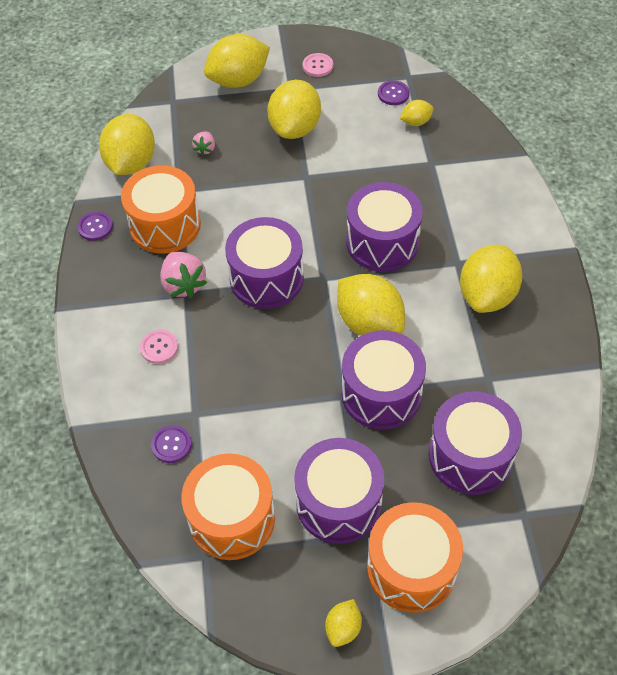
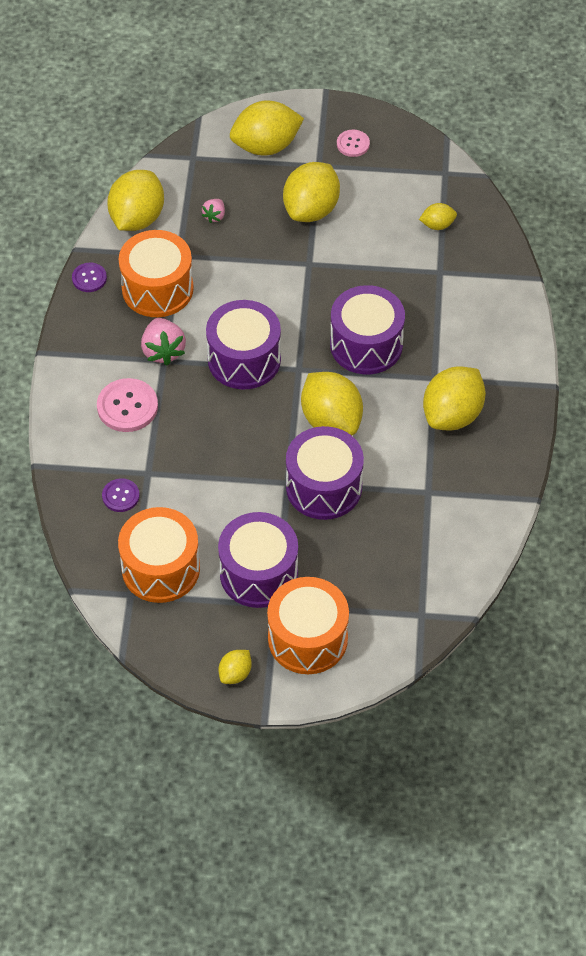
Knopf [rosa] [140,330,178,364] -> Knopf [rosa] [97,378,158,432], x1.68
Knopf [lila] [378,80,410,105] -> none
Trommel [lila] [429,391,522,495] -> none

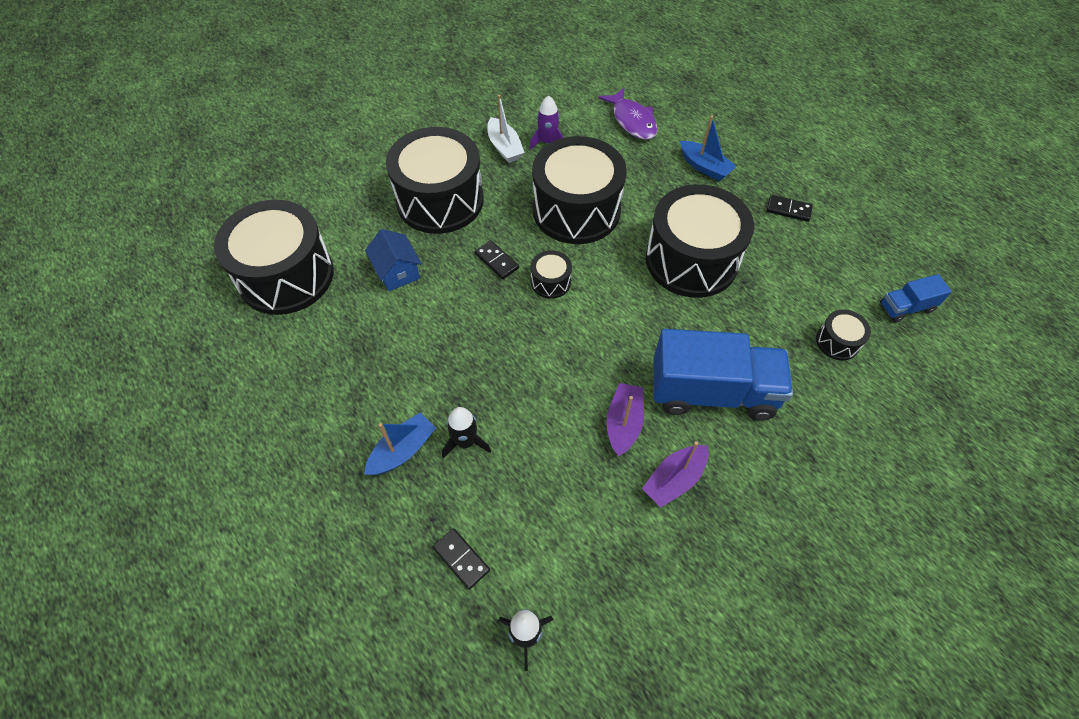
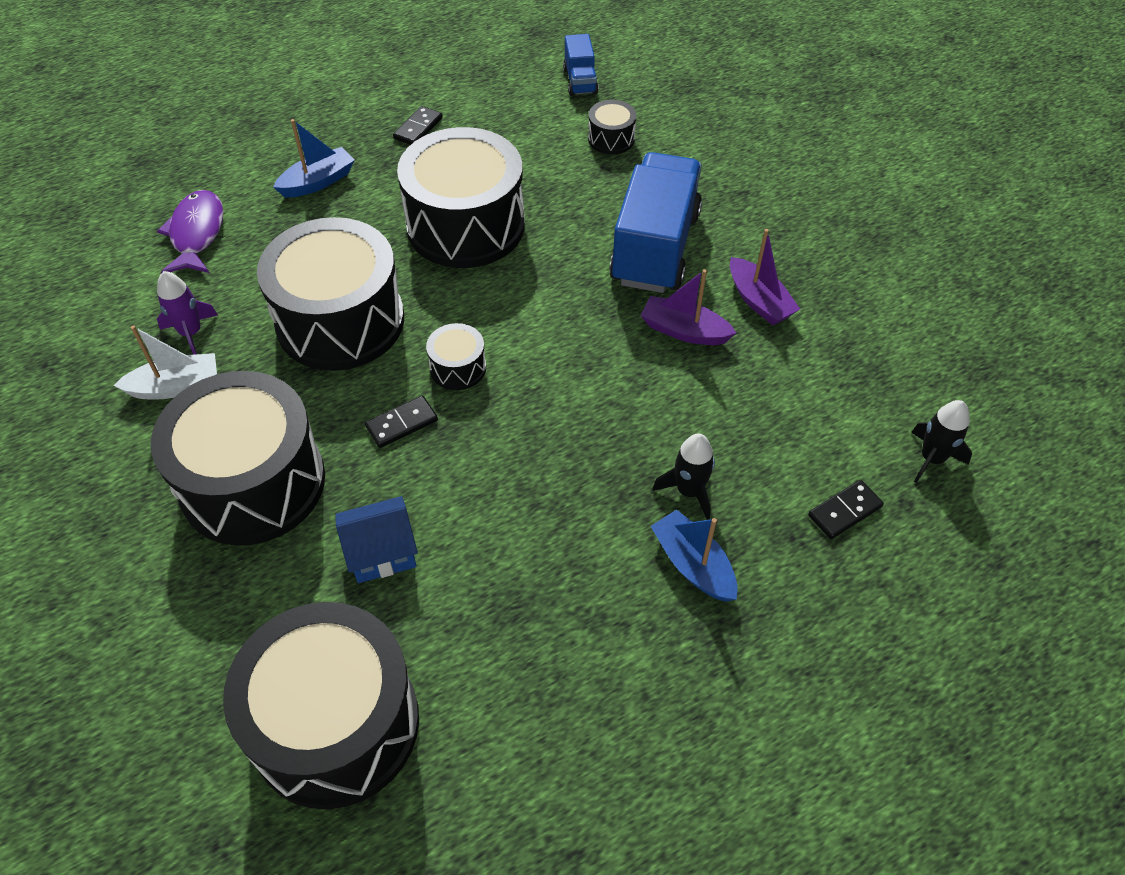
Fisch [lila] [598,88,658,140] -> Fisch [lila] [157,190,224,273], 75 degrees counterclockwise

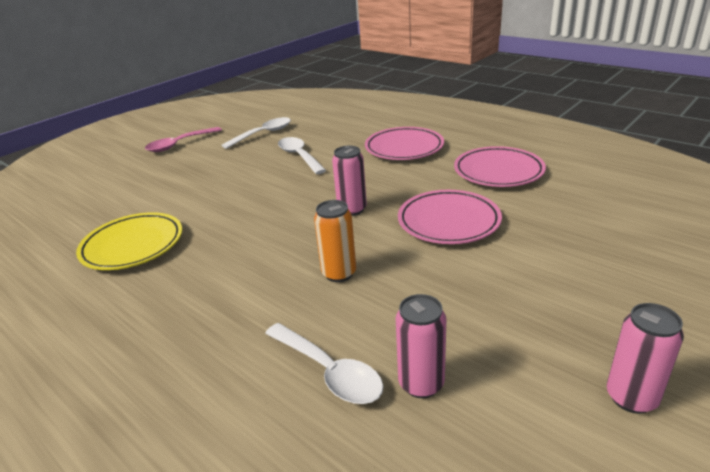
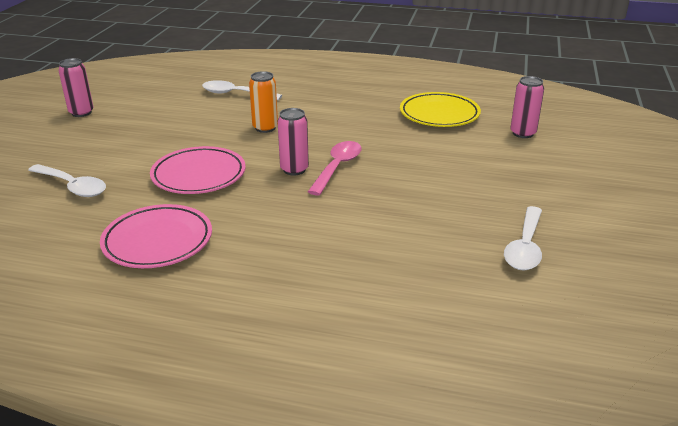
Löffel [rosa] [145,127,222,152] -> Löffel [rosa] [308,141,362,196], shifted
Löffel [weiß] [278,137,326,174] -> Löffel [weiß] [28,164,106,197], shifted
Teller [rosa] [365,127,444,160] -> none
Dose [rosa] [396,294,446,398] -> Dose [rosa] [510,76,544,138], shifted

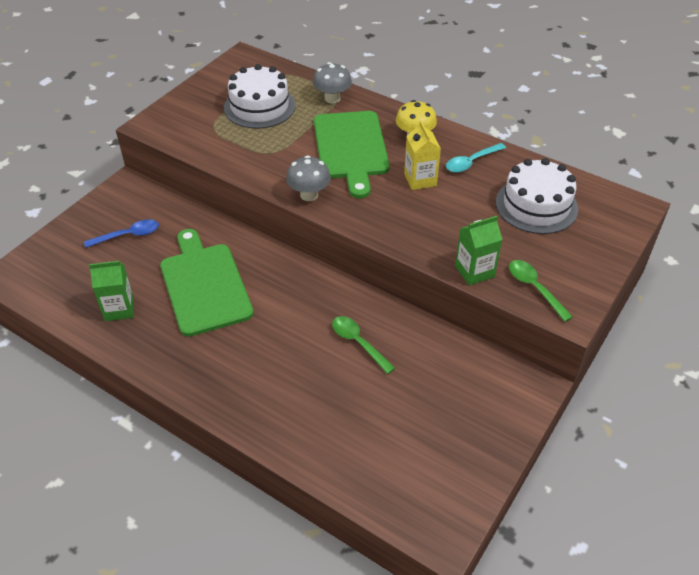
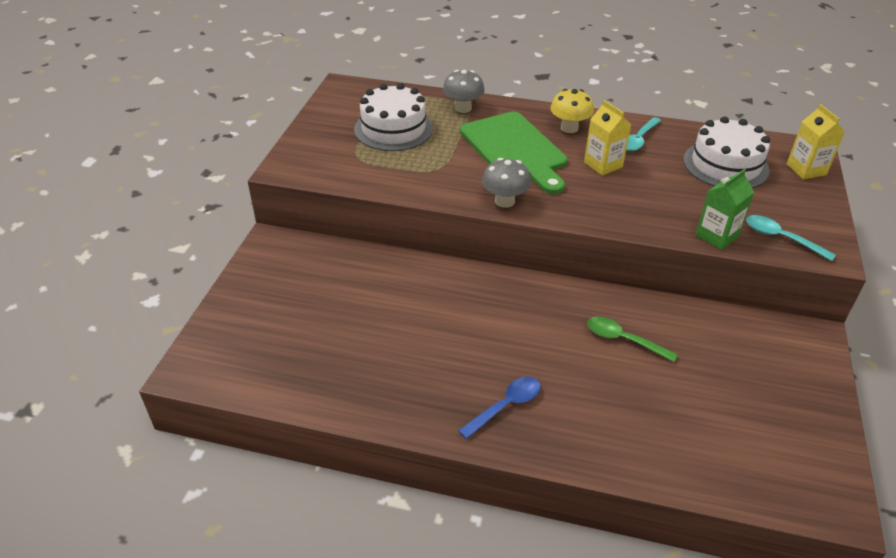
Löffel [blau] [84,220,159,248] -> Löffel [blau] [458,377,541,439], shifted
Getränkekarton [grün] [89,261,134,321] -> none
Schneidebrett [grün] [160,229,254,337] -> none
Löffel [grün] [509,260,573,322] -> Löffel [türkis] [746,215,836,261]
none -> Getränkekarton [gelb] [787,104,845,179]

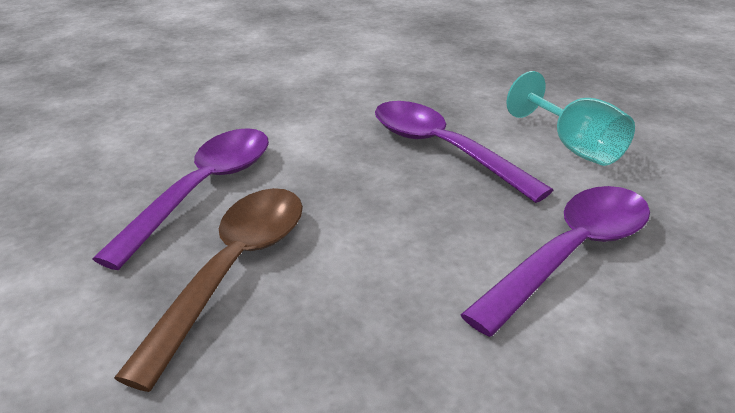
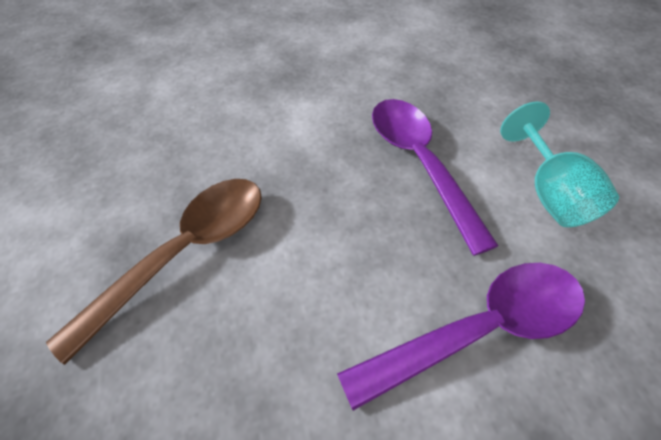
Löffel [lila] [92,128,269,270] -> none

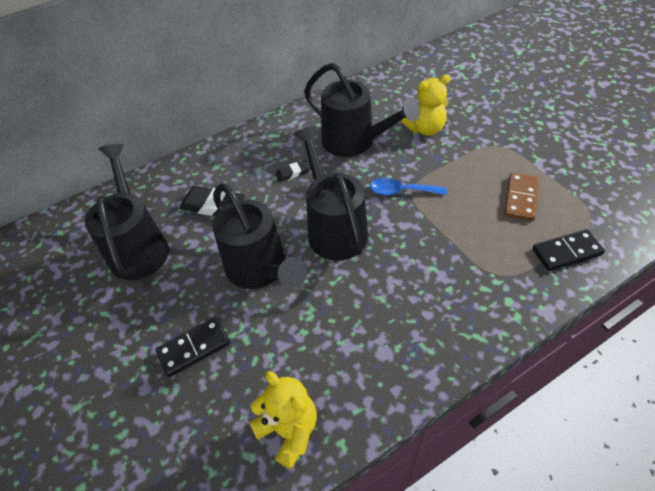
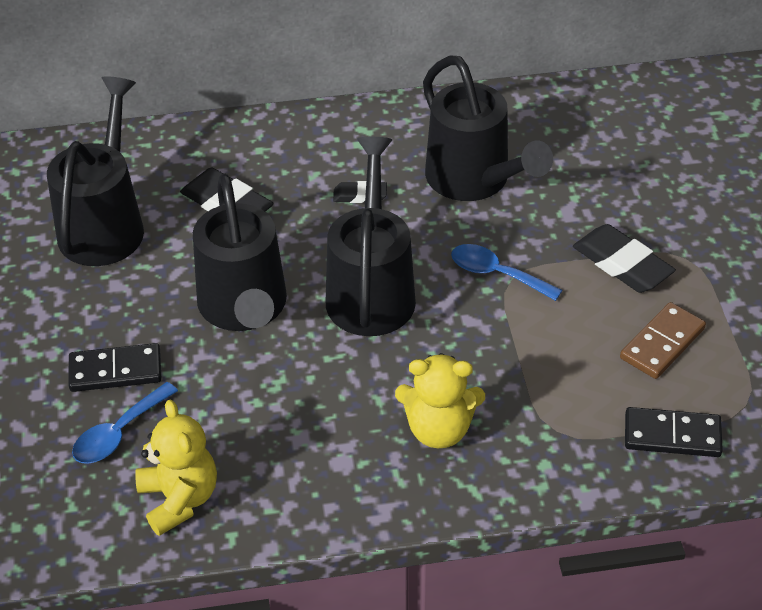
Teddybär [gelb] [401,74,451,136] -> Teddybär [gelb] [395,353,485,448], shifted
none -> Löffel [blau] [72,382,178,464]
none -> Radiergummi [schwarz] [573,224,676,293]

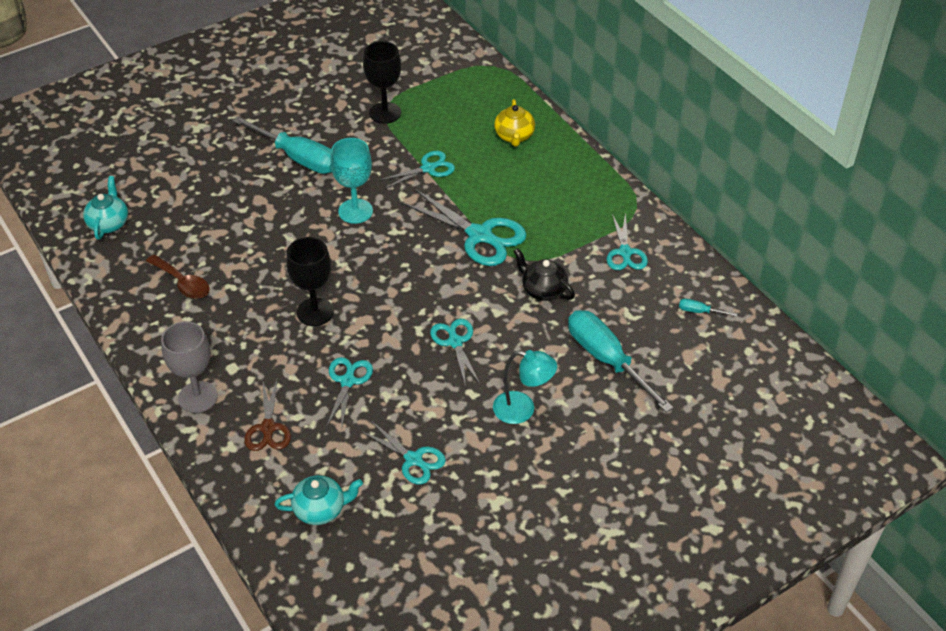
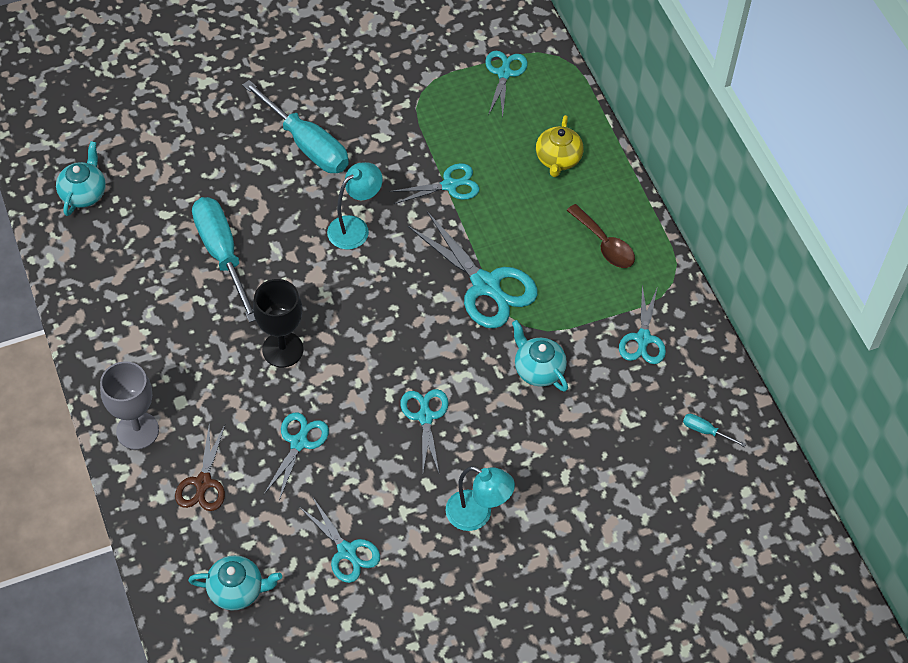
Löffel [braun] [146,254,210,299] -> Löffel [braun] [566,204,635,268], shifted
Kelch [türkis] [330,138,373,224] -> Lampe [türkis] [327,162,383,250]
Kelch [schwarz] [363,41,401,124] -> none
Teekanne [schwarz] [513,248,575,301] -> Teekanne [türkis] [512,320,568,392]
Schraubenzieher [türkis] [568,310,674,413] -> Schraubenzieher [türkis] [192,197,256,323], shifted
none -> Schere [türkis] [485,51,528,118]

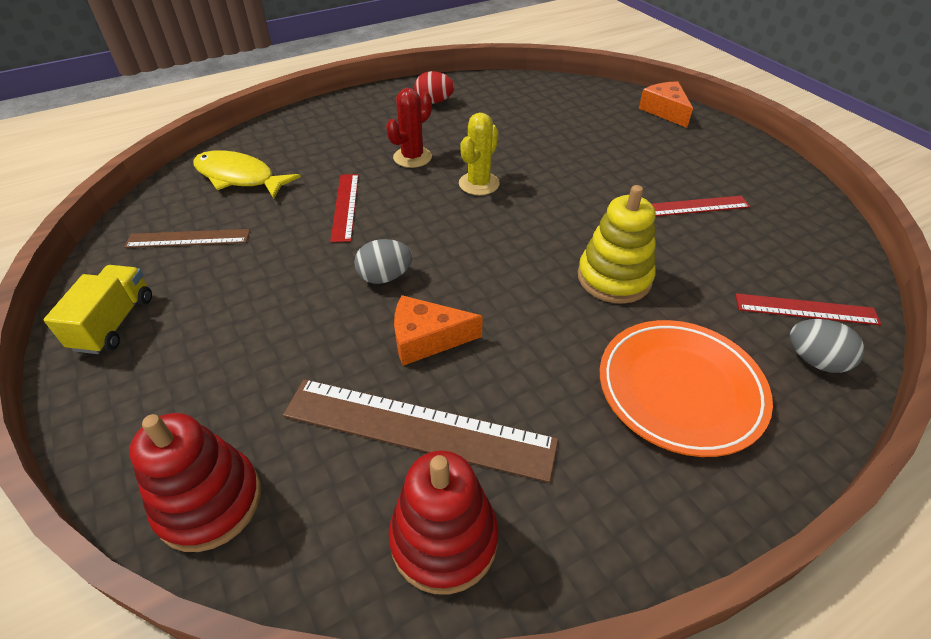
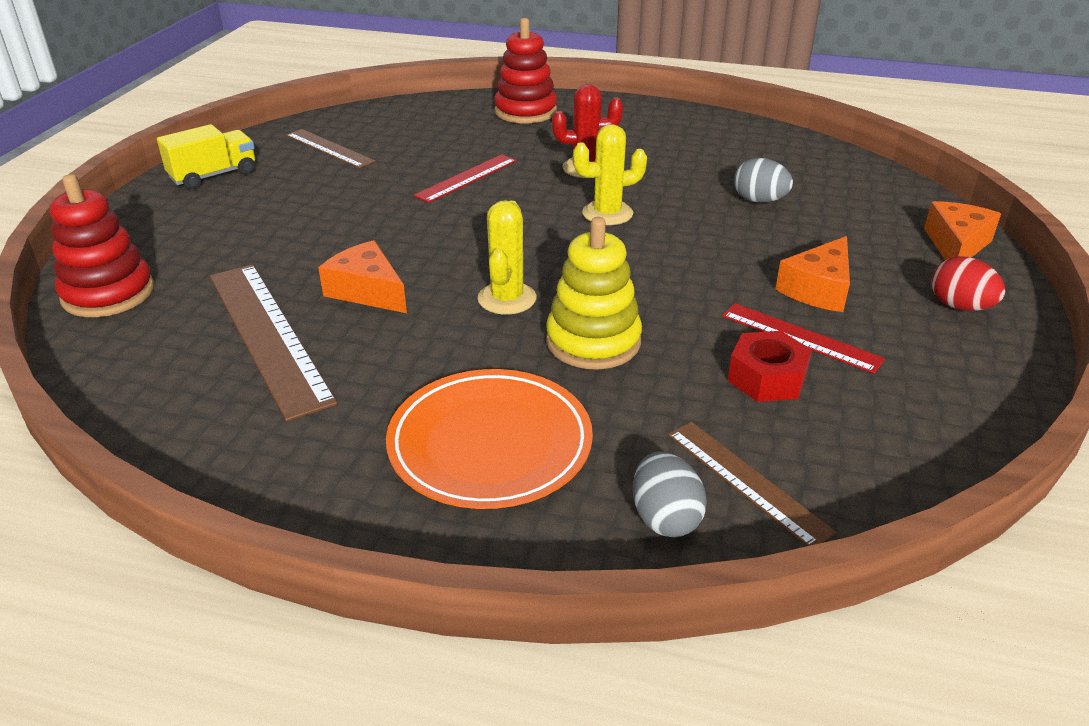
Fisch [gelb] [193,150,301,199] -> none
Ei [grau] [354,239,413,284] -> Ei [grau] [734,158,793,203], shifted
Stapelspielzeug [rot] [389,451,499,595] -> Stapelspielzeug [rot] [494,18,557,123], shifted
Ei [rot] [414,71,455,104] -> Ei [rot] [931,256,1005,311], shifted
Lineal [rot] [735,293,881,325] -> Lineal [braun] [668,422,837,546]
none -> Kaktus [gelb] [478,200,537,315]
none -> Sechskantmutter [rot] [728,331,812,402]
none -> Käse [orange] [775,236,850,312]

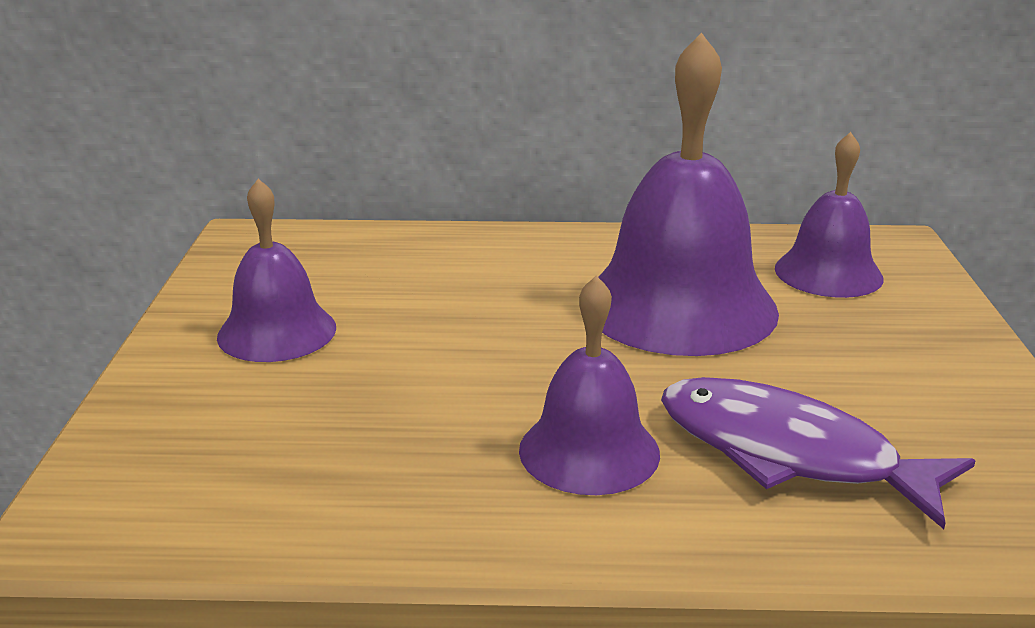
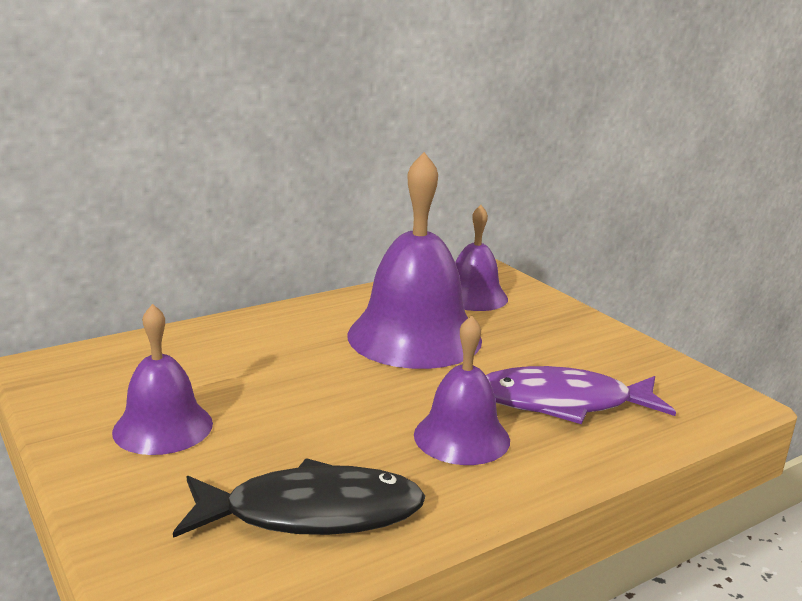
none -> Fisch [schwarz] [173,458,426,538]

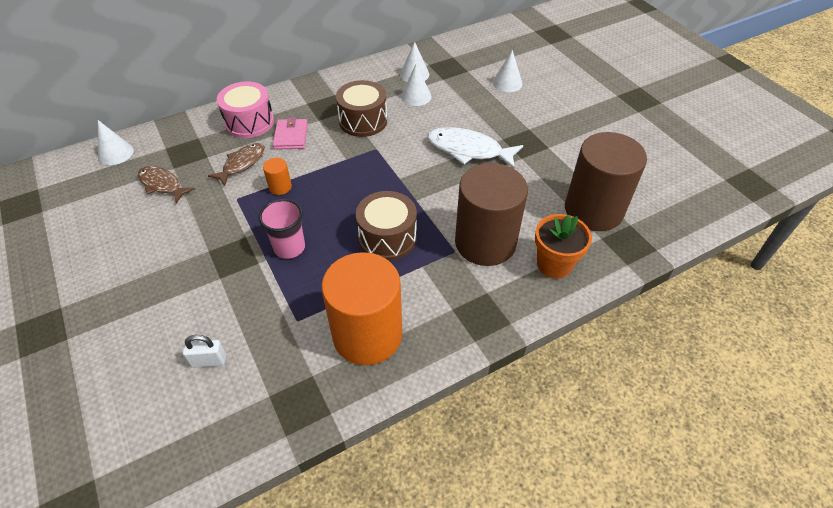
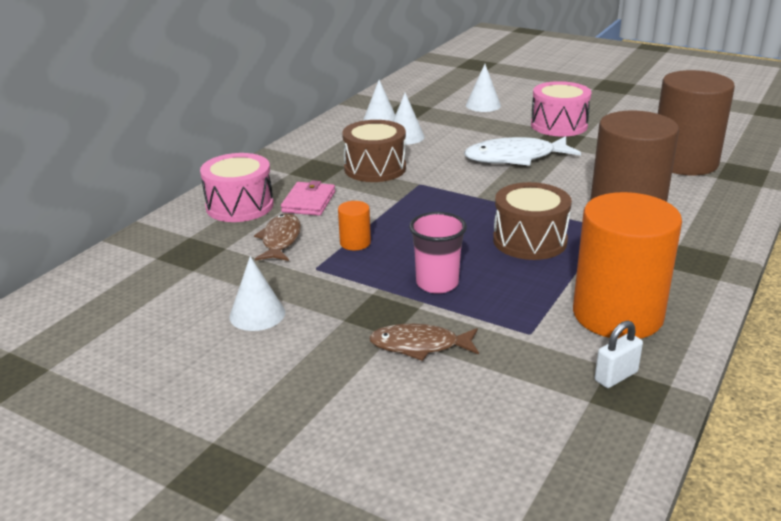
Kegel [weiß] [98,120,134,165] -> Kegel [weiß] [229,256,285,331], shifted
Fisch [braun] [138,166,195,203] -> Fisch [braun] [369,324,479,361], shifted
Vorhängeschloss [weiß] [182,335,226,368] -> Vorhängeschloss [weiß] [595,321,643,388], shifted
Geldbörse [rosa] [273,117,308,150] -> Geldbörse [rosa] [281,180,335,216], 45 degrees clockwise
Blumentopf [orange] [535,214,592,279] -> none
none -> Trommel [rosa] [531,81,591,137]

